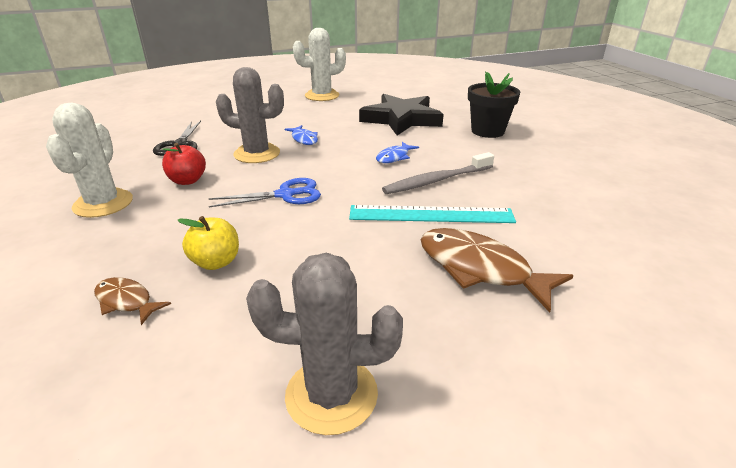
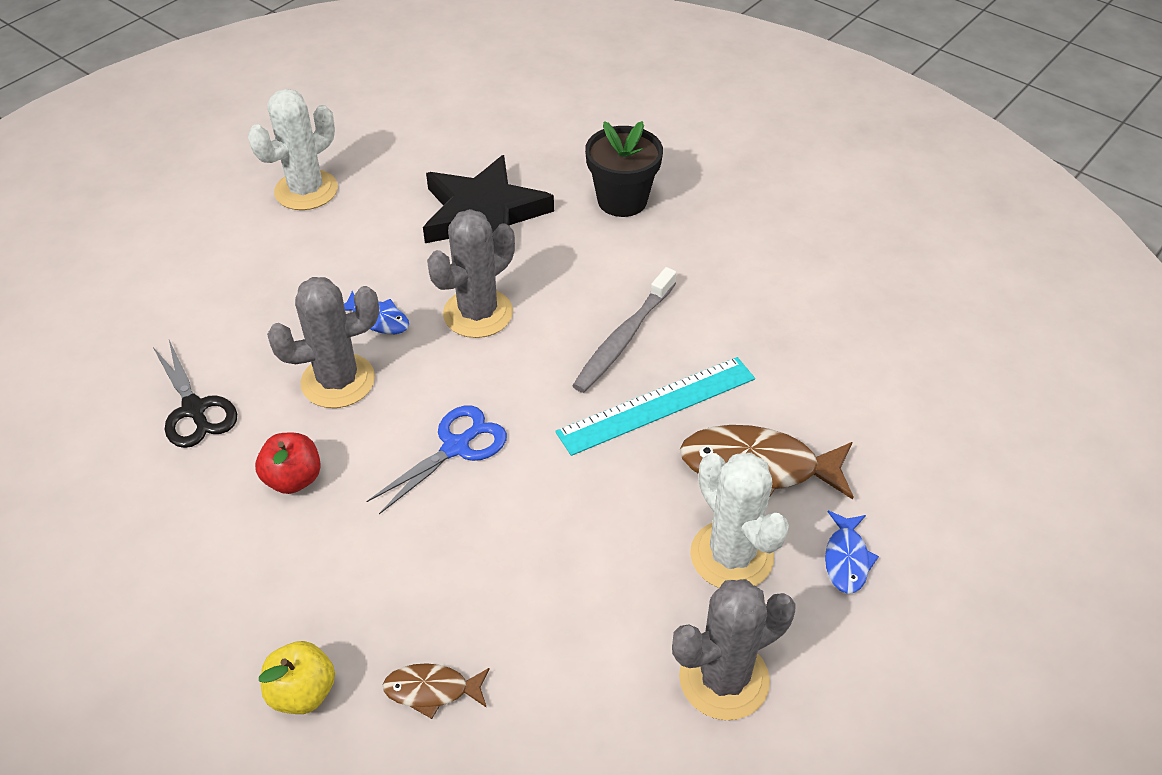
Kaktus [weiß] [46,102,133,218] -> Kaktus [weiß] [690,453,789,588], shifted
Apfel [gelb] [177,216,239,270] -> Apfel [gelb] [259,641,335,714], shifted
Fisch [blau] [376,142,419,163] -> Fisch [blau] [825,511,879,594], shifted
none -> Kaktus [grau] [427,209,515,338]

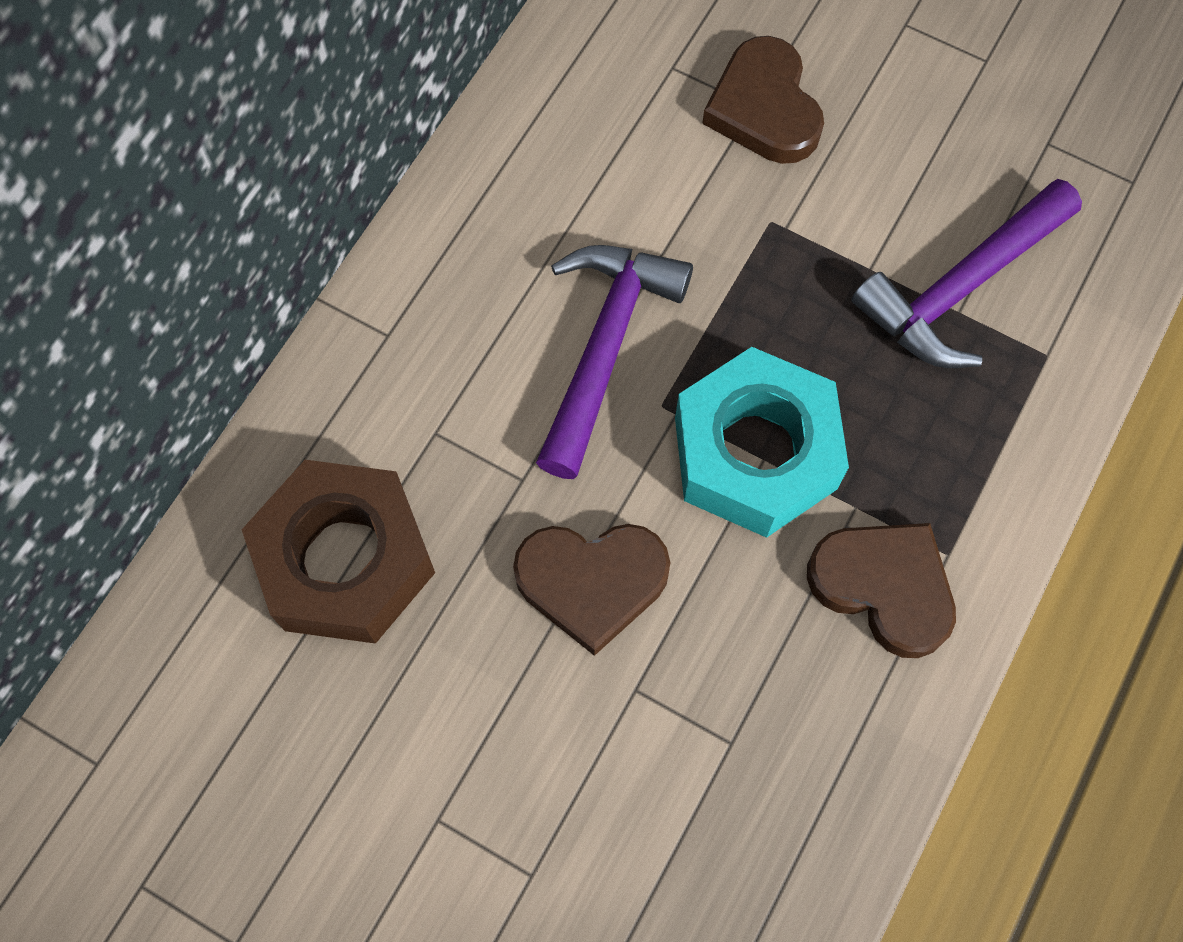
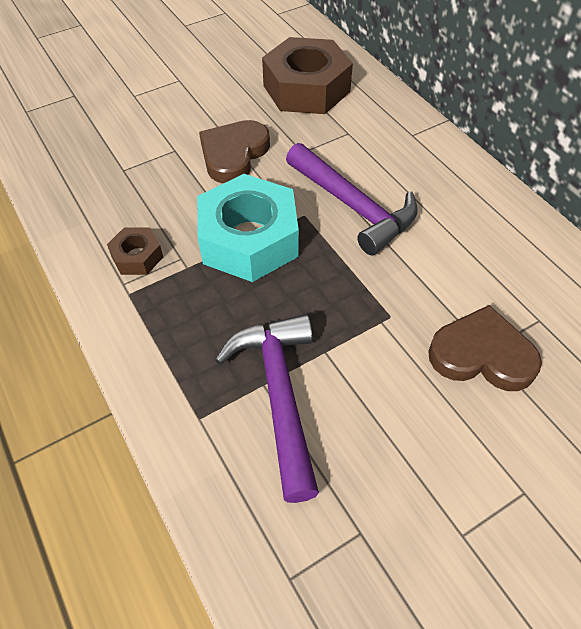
Herz [braun] [807,523,956,658] -> Sechskantmutter [braun] [107,228,163,275]

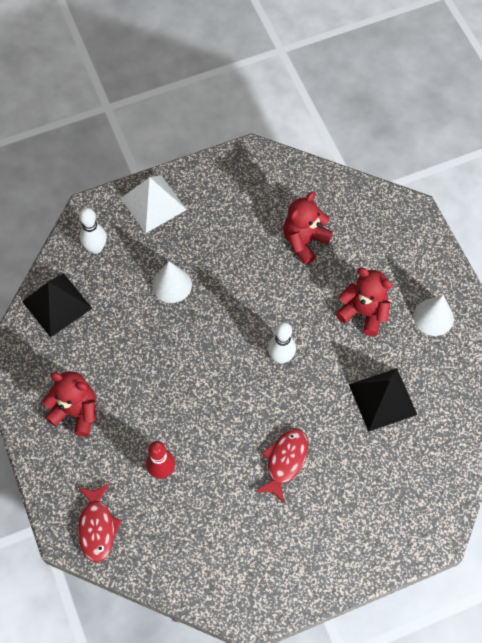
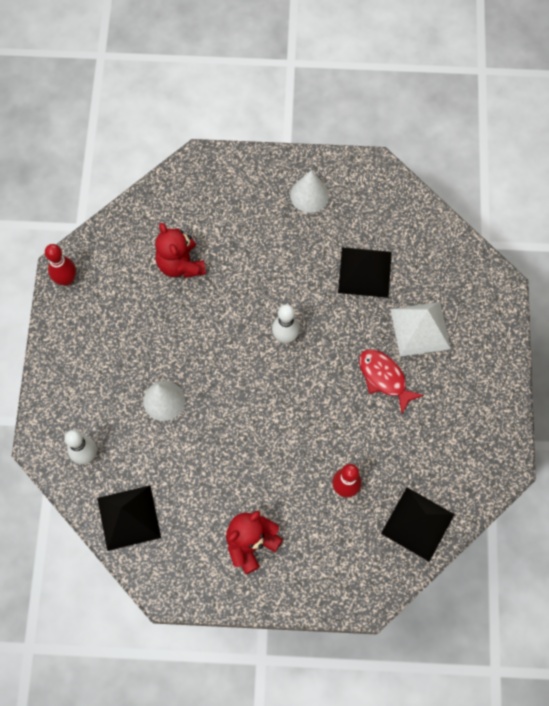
Fisch [rot] [78,483,122,562] -> none
Pyramide [weiß] [121,175,187,233] -> Pyramide [weiß] [390,302,451,357], shifted
Teddybär [rot] [336,268,393,336] -> none
none -> Bowlingkegel [rot] [45,244,76,286]
none -> Pyramide [schwarz] [381,487,455,562]

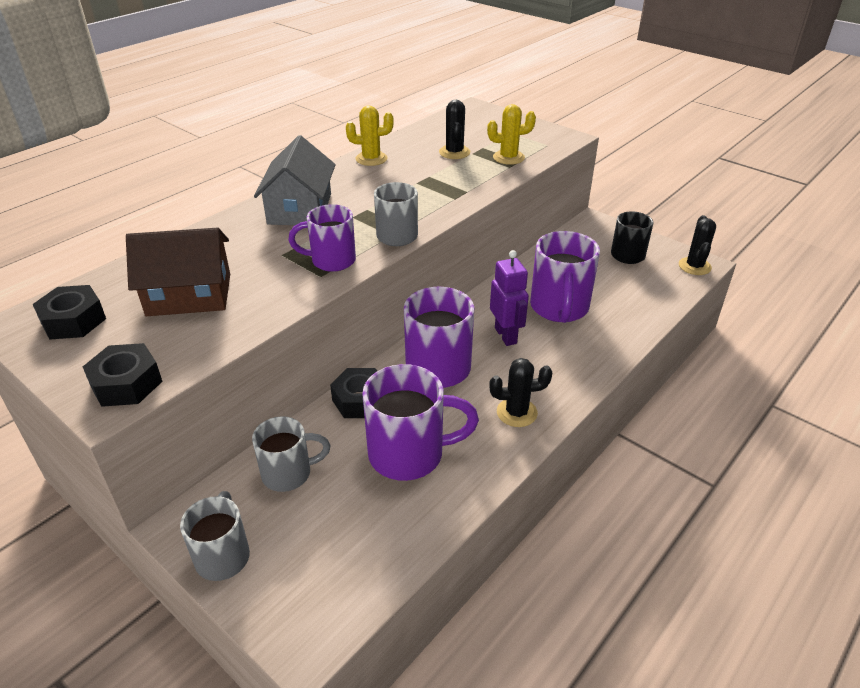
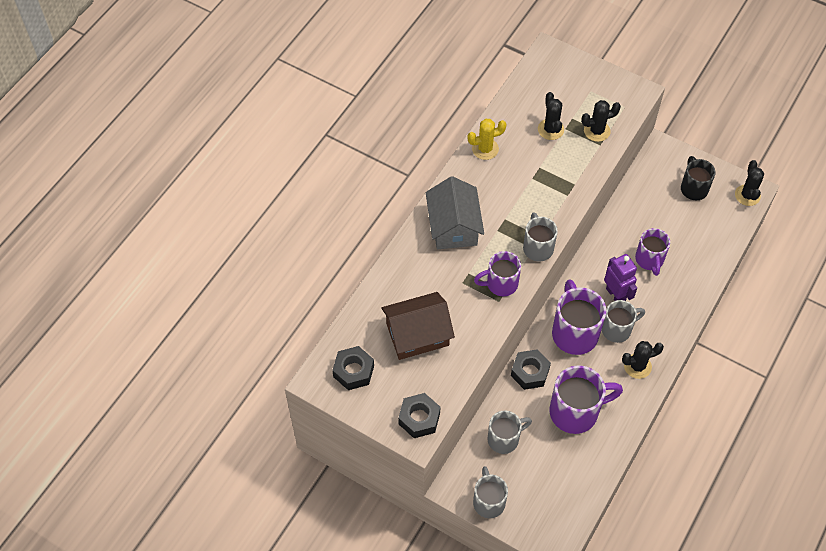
Kaktus [gelb] [487,104,536,165] -> Kaktus [schwarz] [581,100,621,142]
Tasse [lila] [530,231,600,323] -> Tasse [lila] [635,228,670,276], x0.64
none -> Tasse [grau] [602,300,645,343]

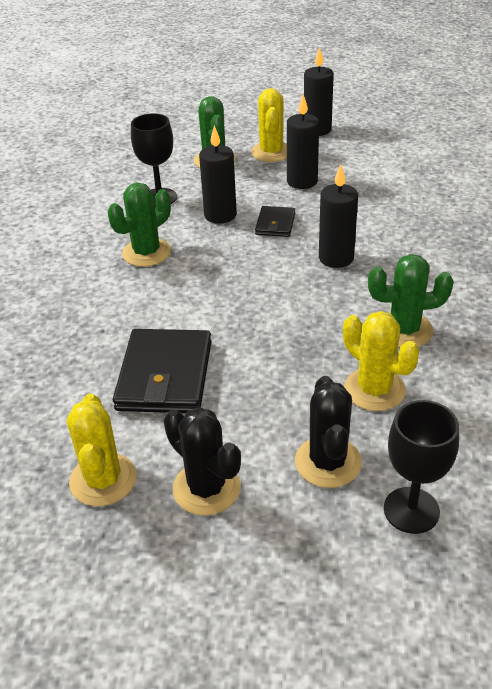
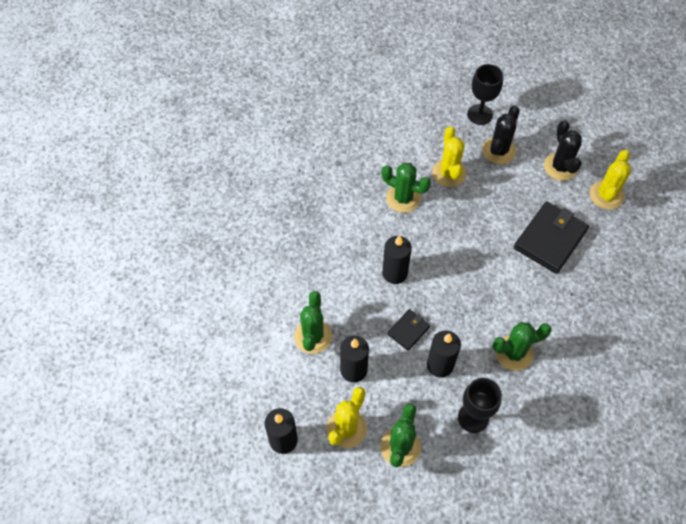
none -> Kaktus [grün] [294,291,332,354]

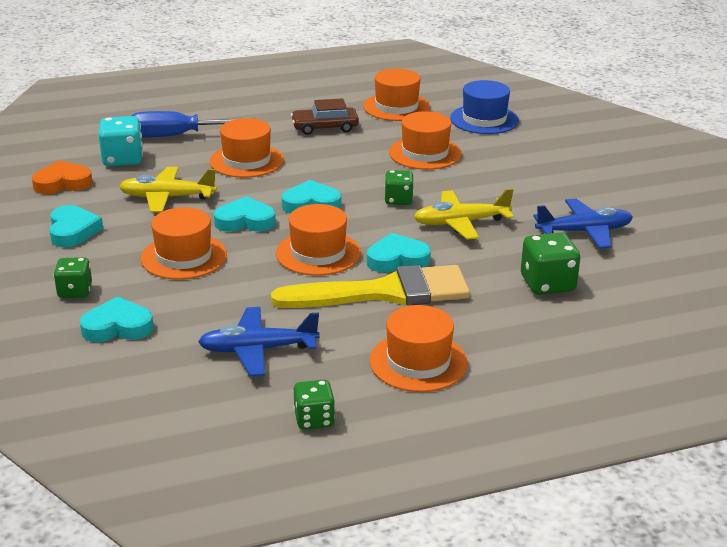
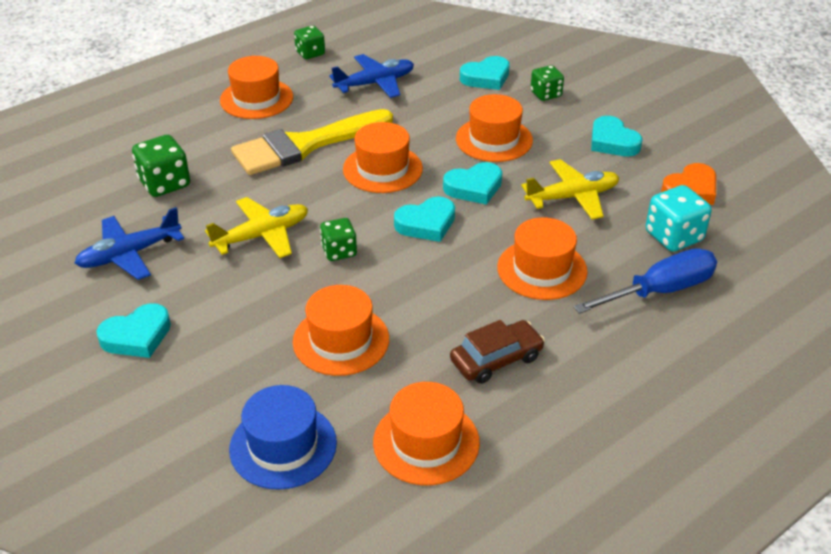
Herz [türkis] [367,233,431,272] -> Herz [türkis] [96,303,171,358], shifted

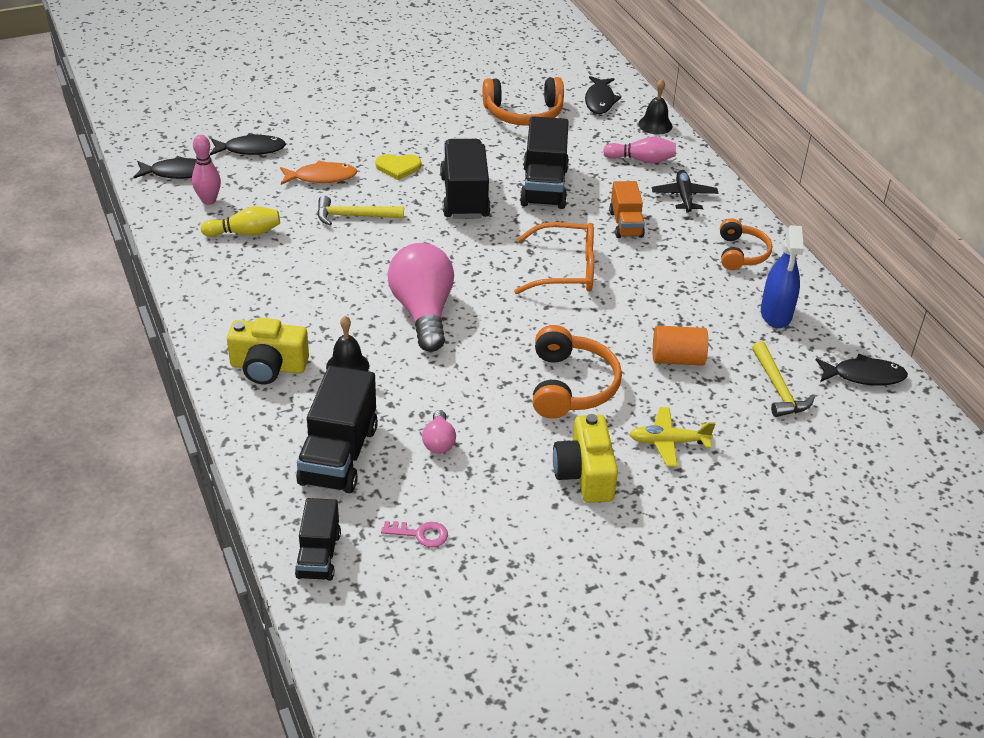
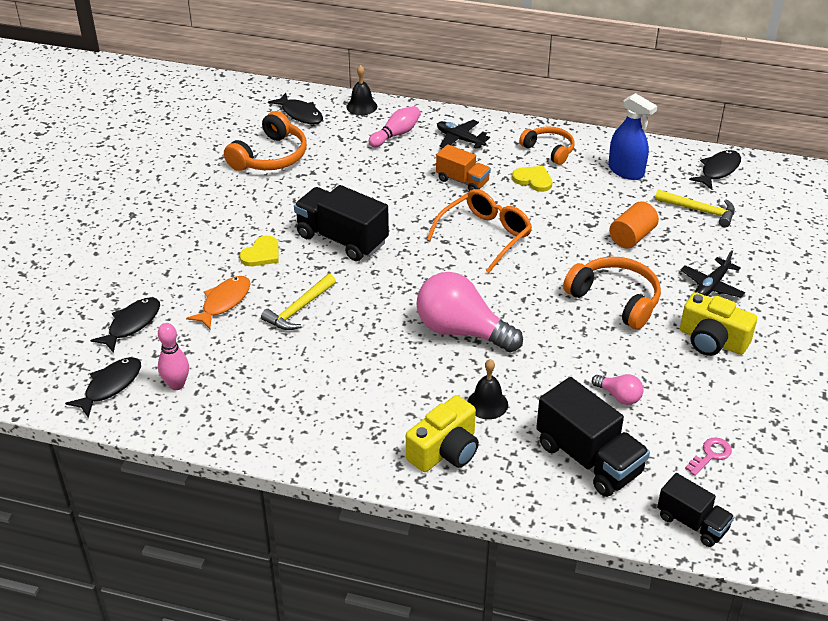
Bowlingkegel [gelb] [201,206,280,237] -> none
Lastwagen [schwarz] [520,116,569,209] -> none
Flugzeug [gelb] [629,407,715,467] -> Flugzeug [schwarz] [681,250,745,298]
none -> Herz [gelb] [512,166,552,192]

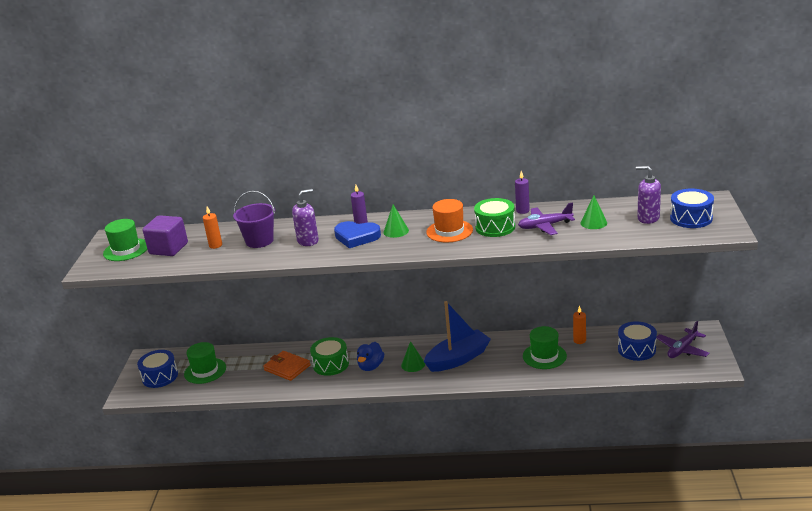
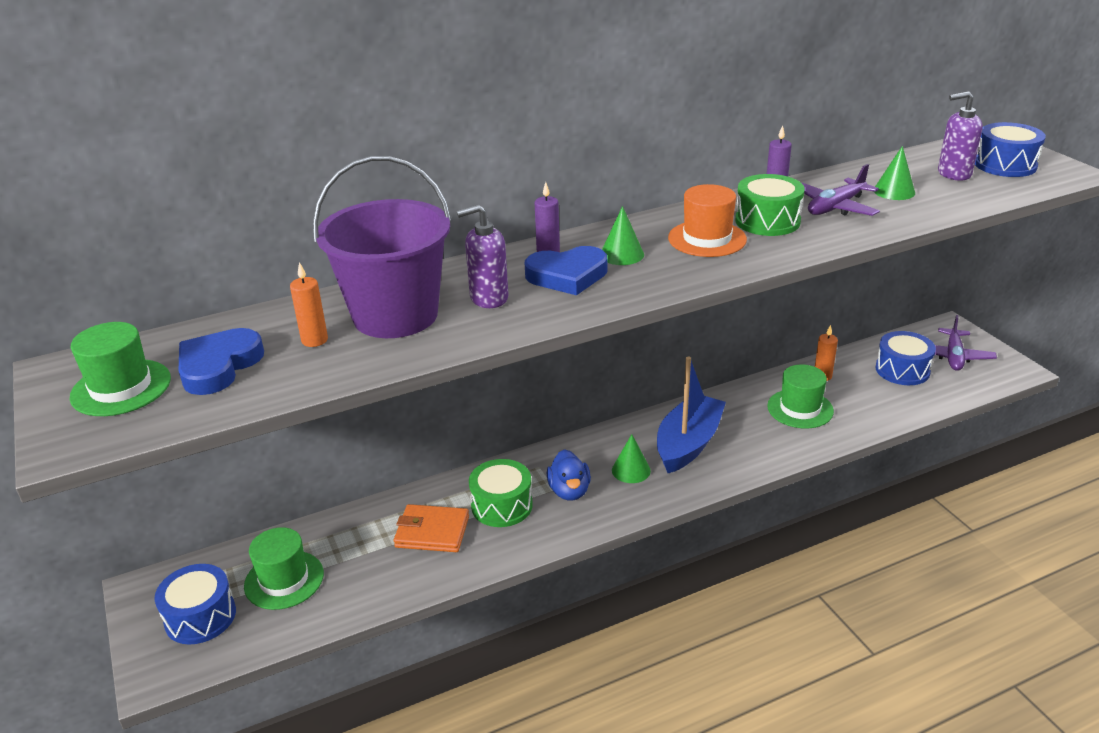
Kubus [lila] [143,215,188,256] -> Herz [blau] [178,328,264,395]
Eimer [lila] [233,191,275,248] -> Eimer [lila] [313,156,451,338], x1.60
Seifenspender [lila] [292,189,319,246] -> Seifenspender [lila] [457,204,508,308], 135 degrees counterclockwise

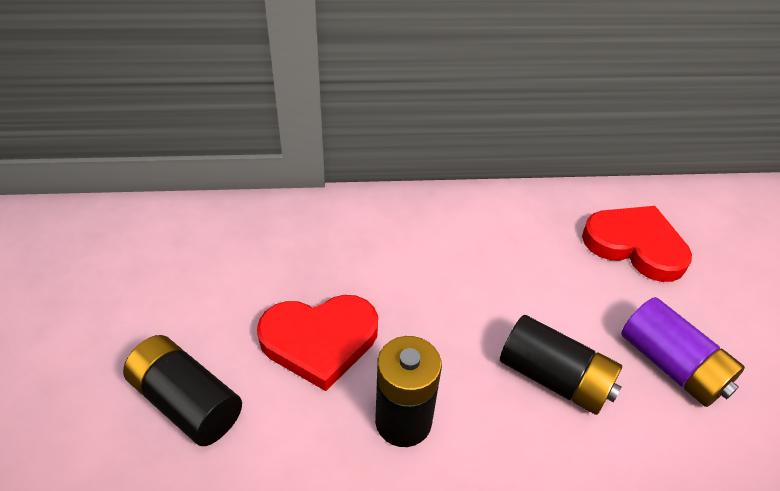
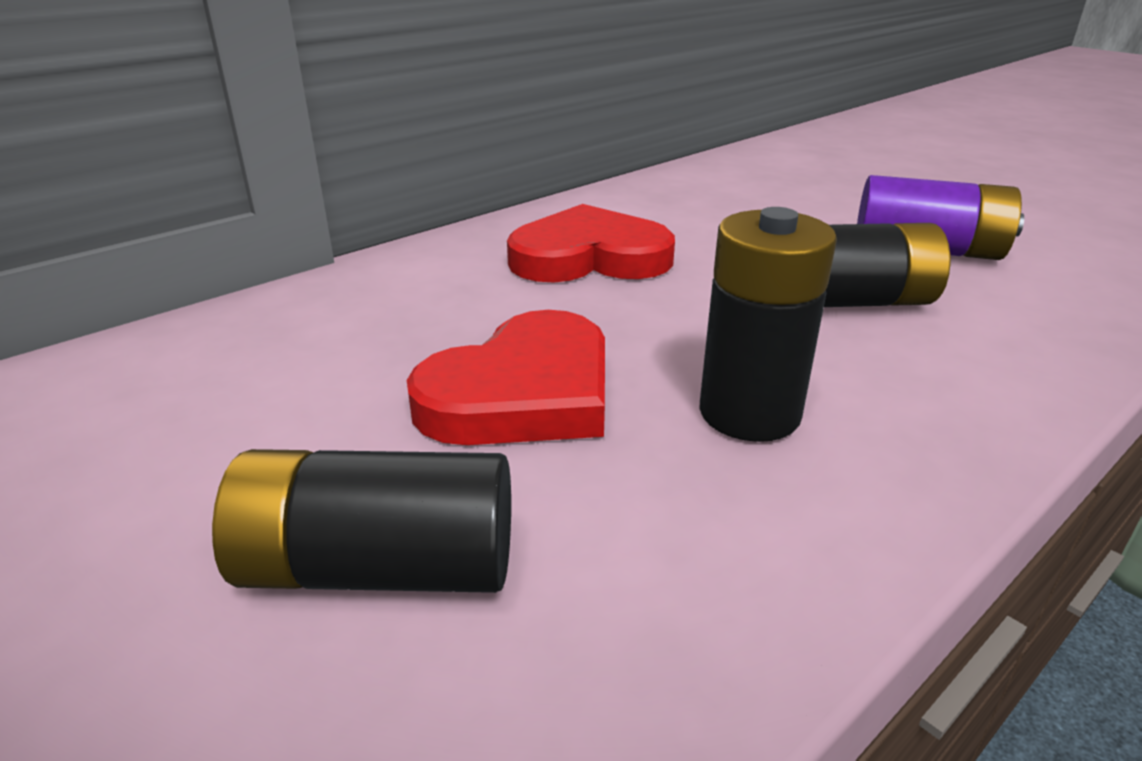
Herz [rot] [582,206,692,282] -> Herz [rot] [507,204,675,283], shifted

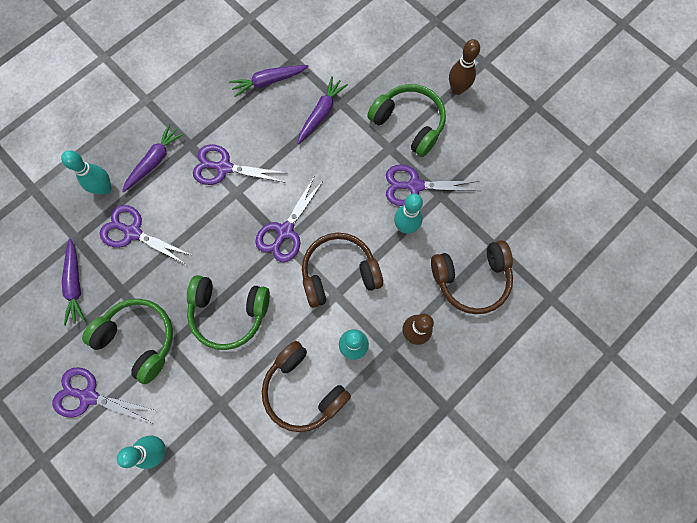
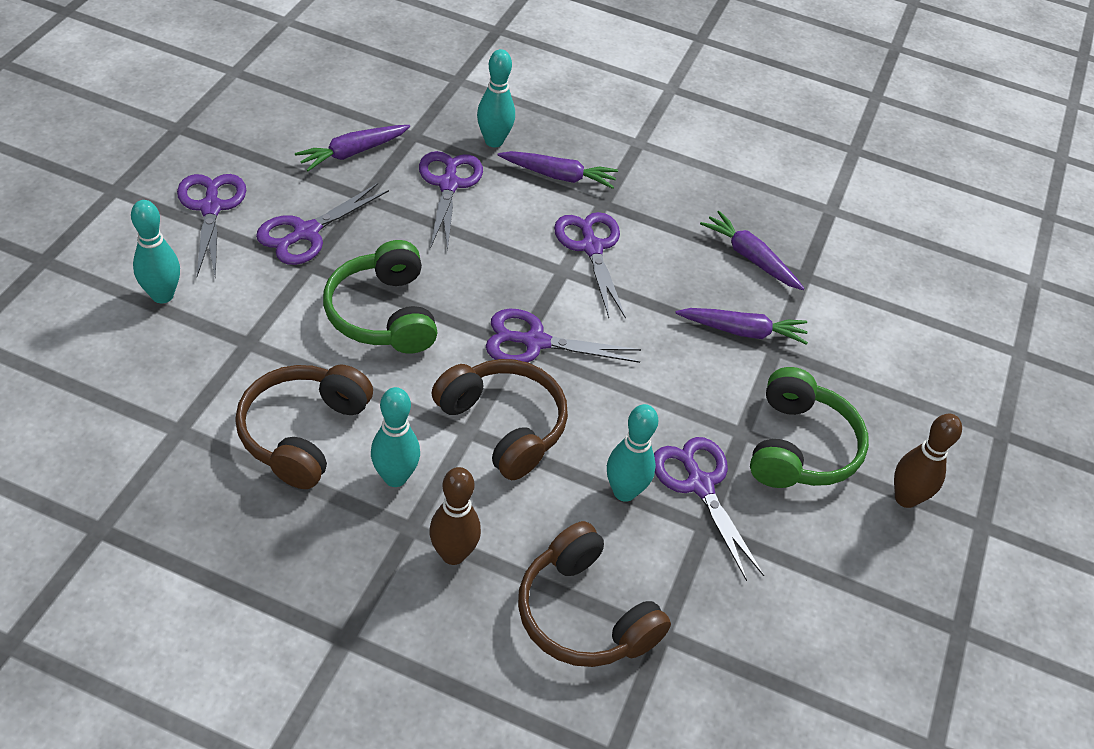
Kopfhörer [grün] [82,299,173,384] -> Schere [lila] [256,183,389,265]

